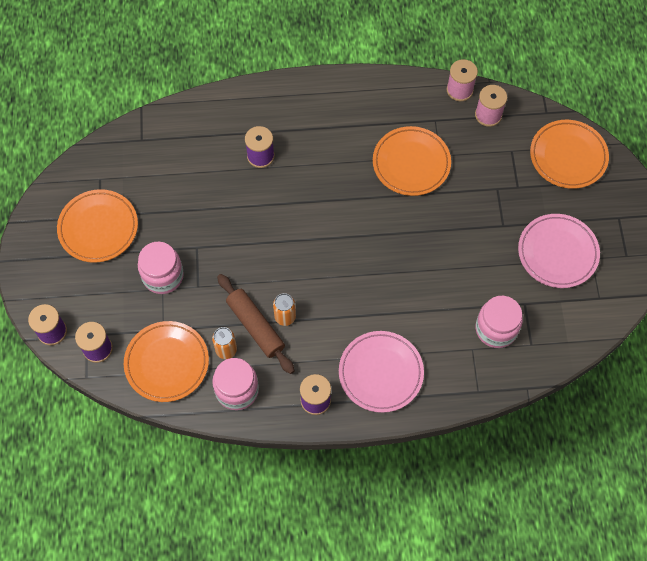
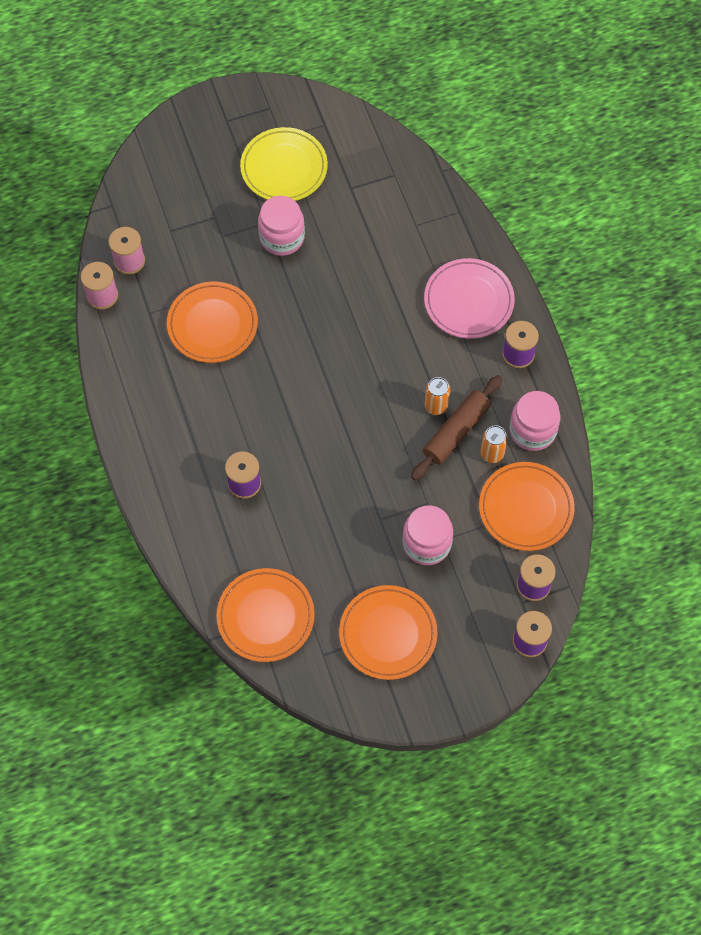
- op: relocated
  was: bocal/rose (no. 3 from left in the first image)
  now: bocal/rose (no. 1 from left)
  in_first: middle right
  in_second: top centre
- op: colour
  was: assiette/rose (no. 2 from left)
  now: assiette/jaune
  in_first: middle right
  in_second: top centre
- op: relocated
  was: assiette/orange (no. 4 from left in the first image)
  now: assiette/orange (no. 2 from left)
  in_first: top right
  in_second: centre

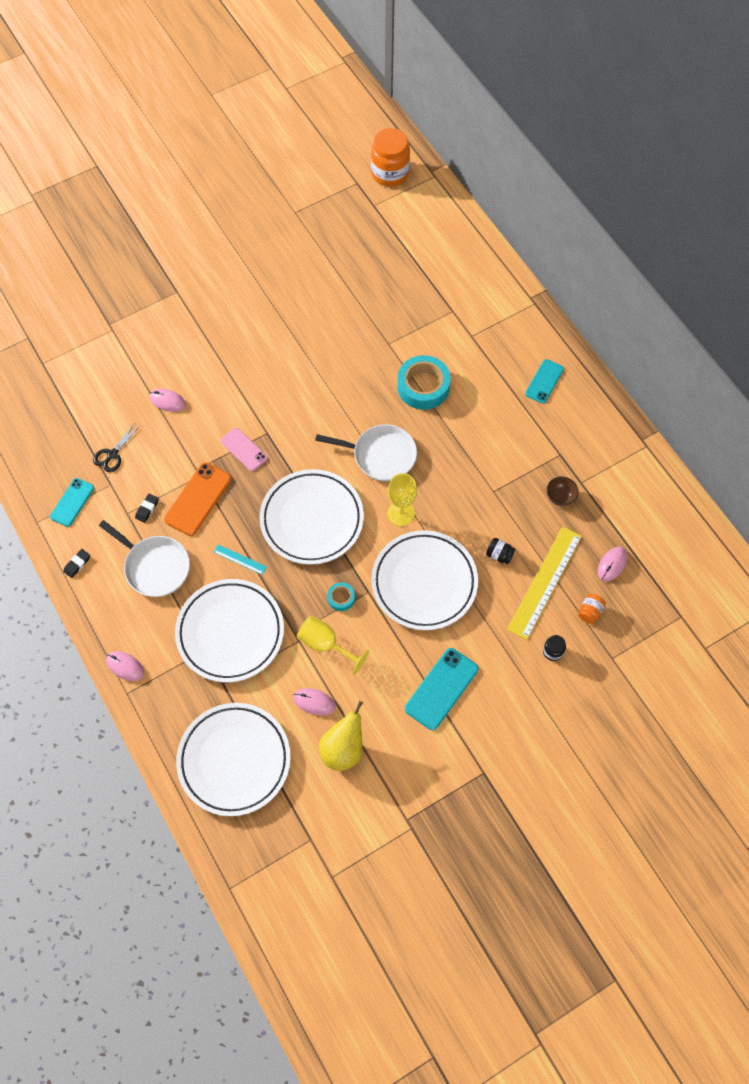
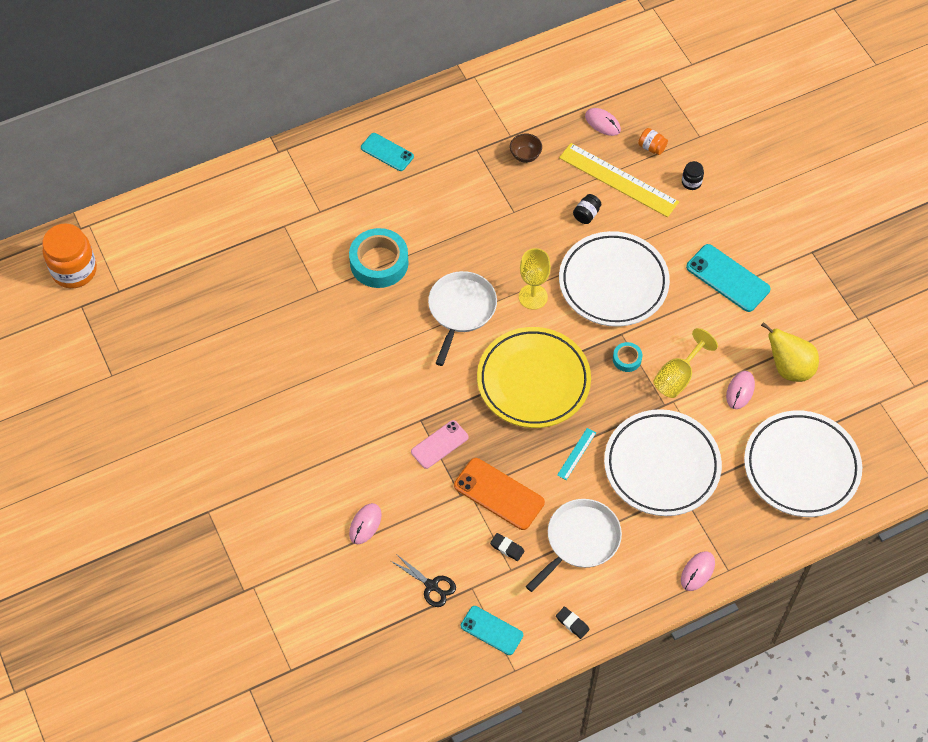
- op: colour
  was: assiette/blanc (no. 3 from left)
  now: assiette/jaune
  in_first: centre
  in_second: centre

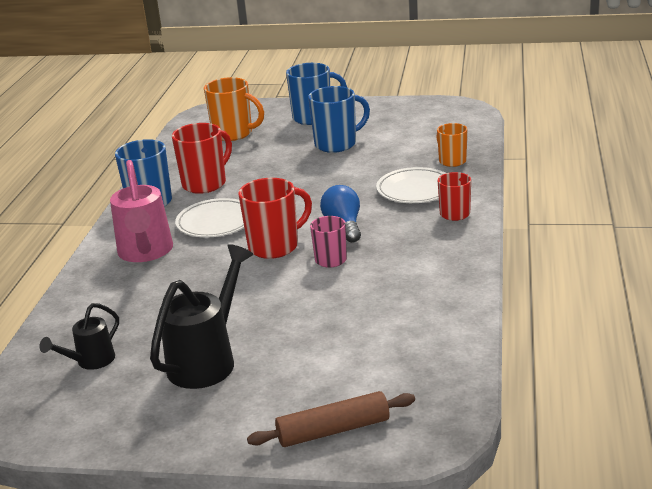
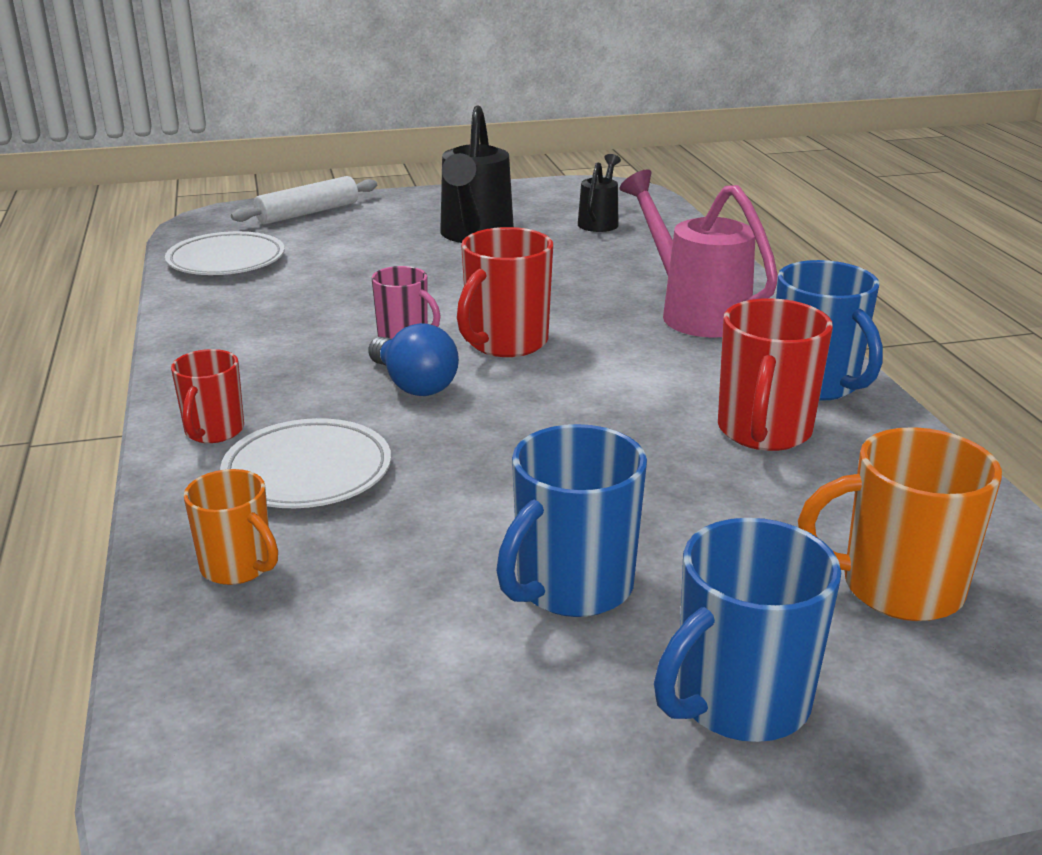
- op: relocated
  was: assiette/blanc (no. 1 from left)
  in_first: middle left
  in_second: top left
- op: colour
  was: rouleau à pâtisserie/marron
  now: rouleau à pâtisserie/blanc
  in_first: bottom centre
  in_second: top left

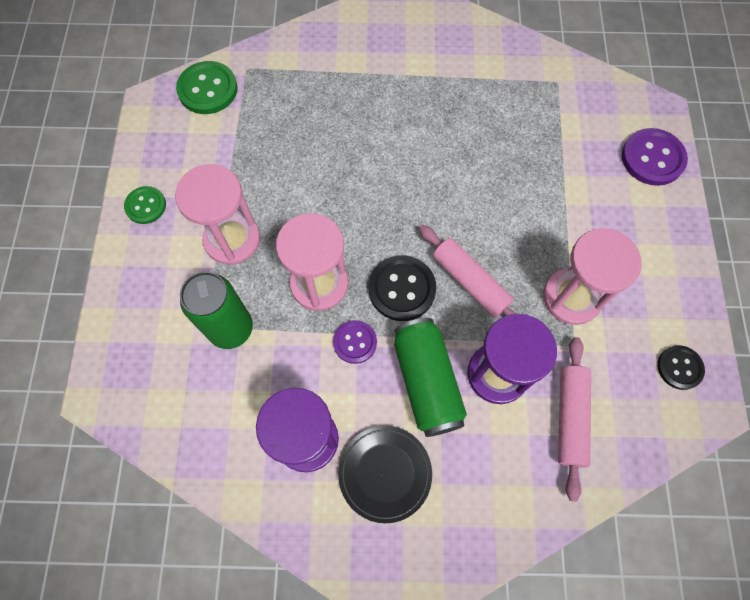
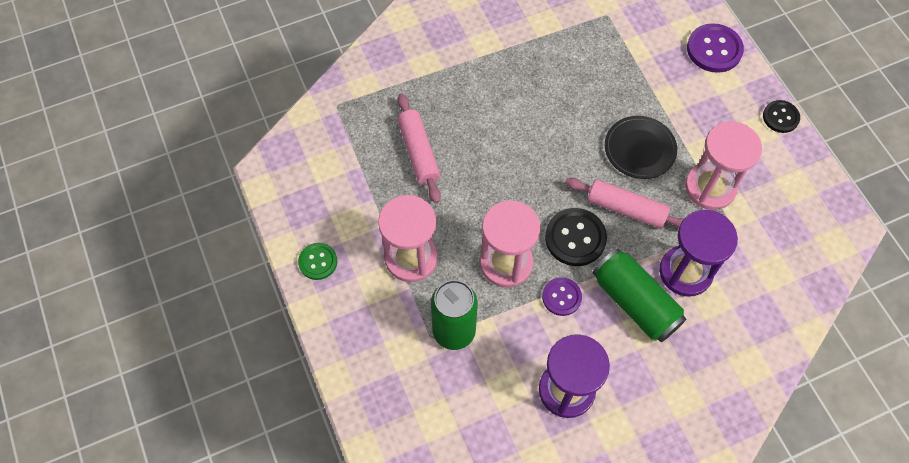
- op: missing
  was: bouton/vert (no. 2 from left)
  in_first: top left
- op: relocated
  was: assiette/noir
  in_first: bottom centre
  in_second: top right
- op: relocated
  was: rouleau à pâtisserie/rose (no. 2 from left in the first image)
  now: rouleau à pâtisserie/rose (no. 1 from left)
  in_first: bottom right
  in_second: top centre
- op: relocated
  was: bouton/noir (no. 2 from left)
  in_first: middle right
  in_second: top right

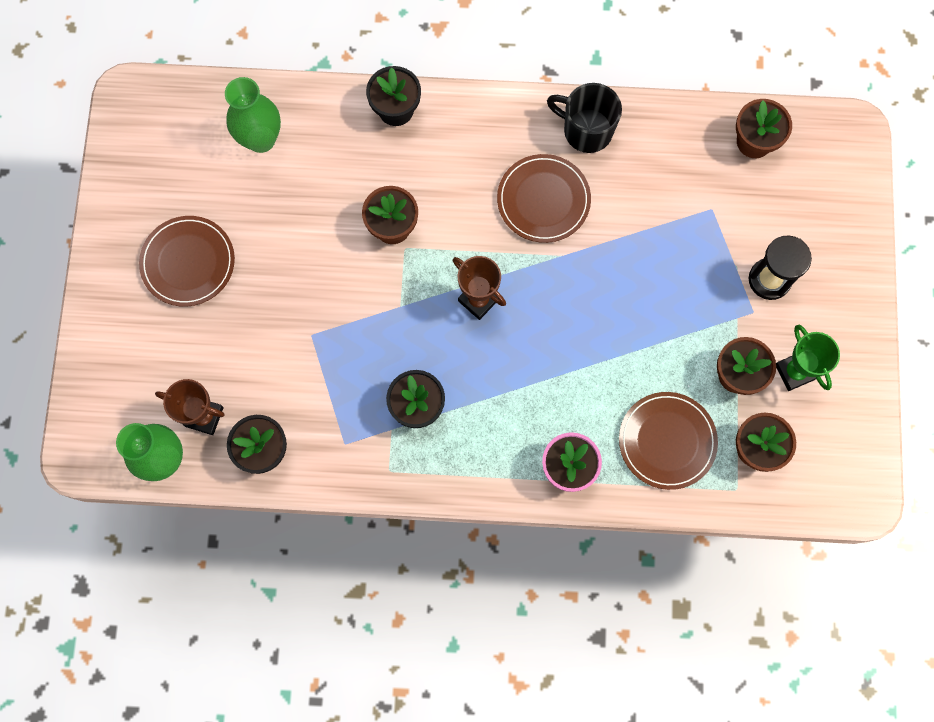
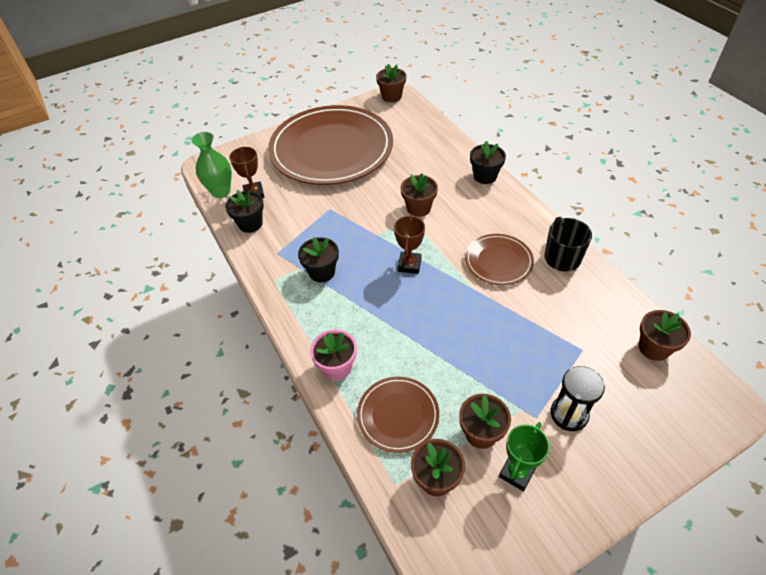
- op: size
  was: assiette/marron (no. 1 from left)
  in_first: middle left
  in_second: top centre
  ratio: 2.22
- op: missing
  was: vase/vert (no. 2 from left)
  in_first: top left
- op: appeared
  now: pot de fleurs/marron (no. 1 from left)
  in_second: top centre

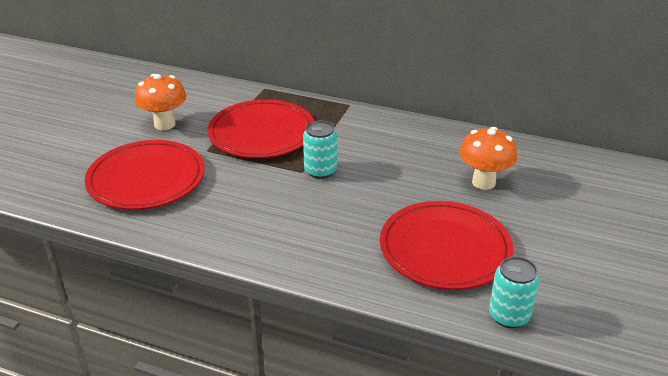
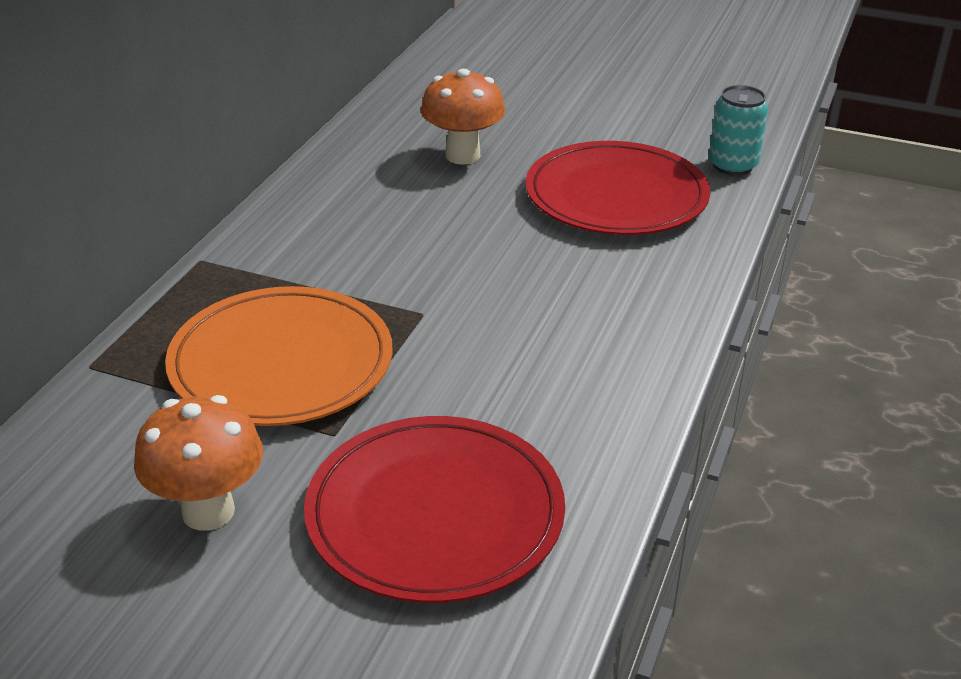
- op: colour
  was: assiette/rouge (no. 2 from left)
  now: assiette/orange
  in_first: centre
  in_second: middle left
- op: missing
  was: canette/turquoise (no. 1 from left)
  in_first: centre

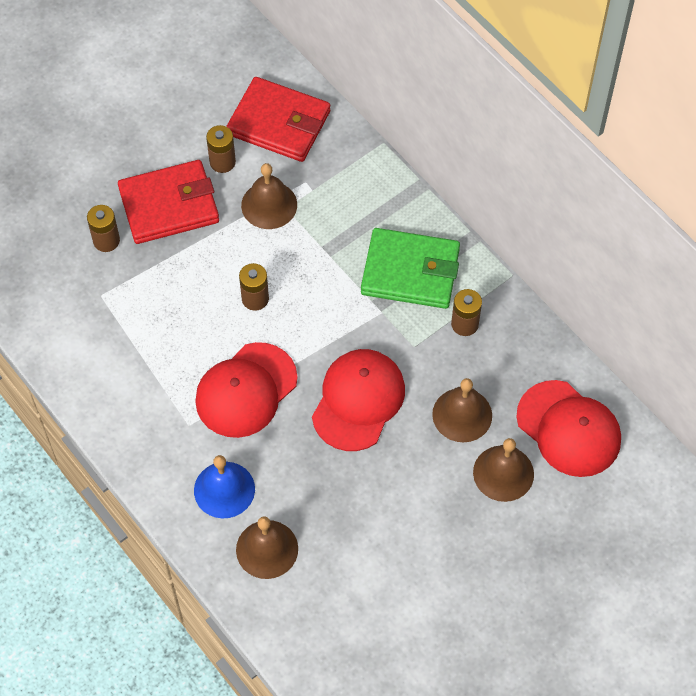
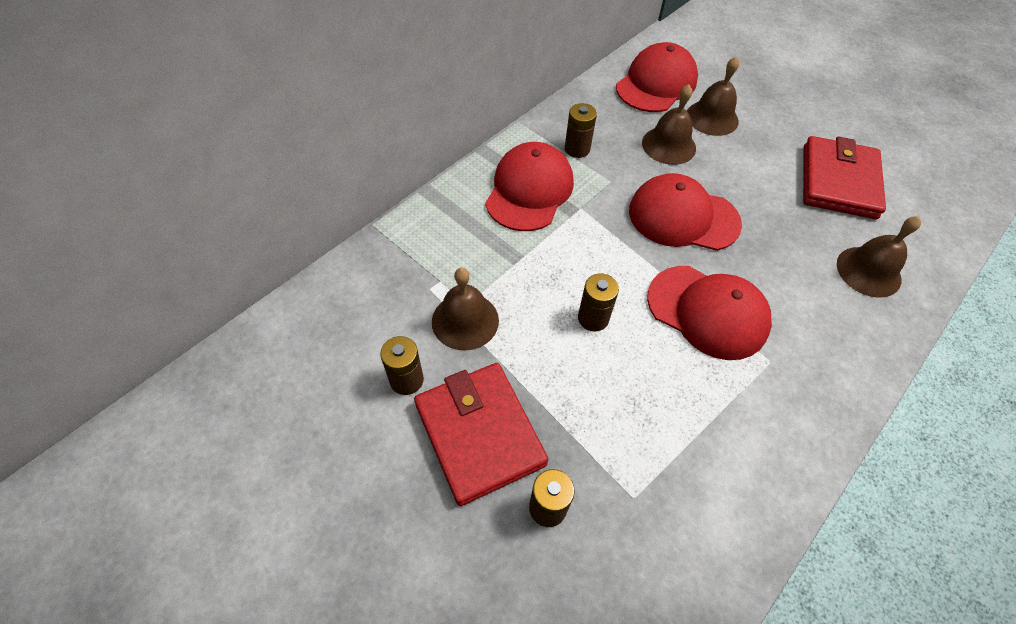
- op: missing
  was: cloche/bleu
  in_first: bottom left
- op: relocated
  was: portefeuille/rouge (no. 2 from left)
  in_first: top centre
  in_second: top right
- op: exchanged
  was: portefeuille/vert
  now: casquette/rouge (no. 1 from left)
  in_first: centre
  in_second: top centre

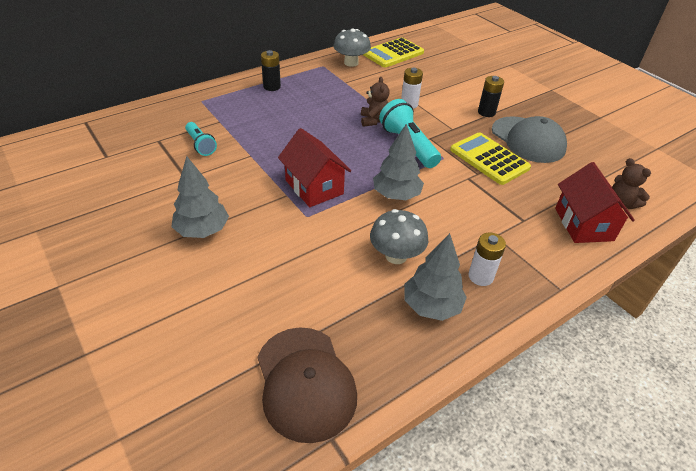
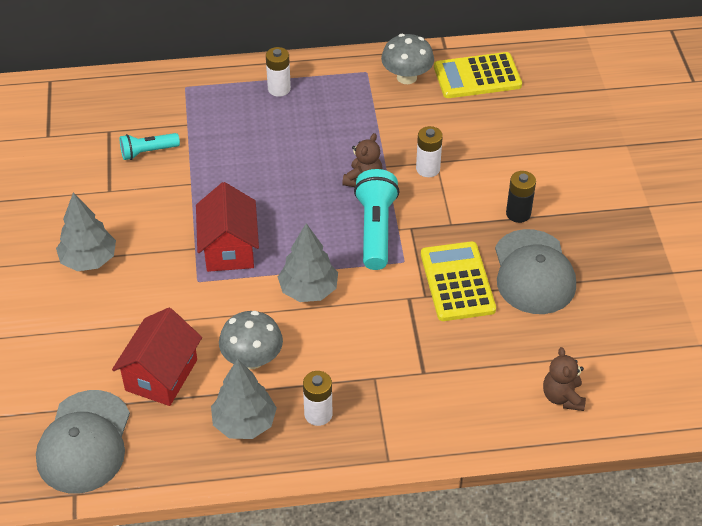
- op: spun
  was: lampe de poche/turquoise (no. 1 from left)
  in_first: top left
  in_second: top left
  clockwise: 75
- op: colour
  was: casquette/marron
  now: casquette/gris (no. 1 from left)
  in_first: bottom centre
  in_second: bottom left
- op: colour
  was: pile/noir (no. 1 from left)
  now: pile/blanc (no. 1 from left)
  in_first: top centre
  in_second: top centre
- op: relocated
  was: maison/rouge (no. 2 from left in the first image)
  now: maison/rouge (no. 1 from left)
  in_first: middle right
  in_second: bottom left

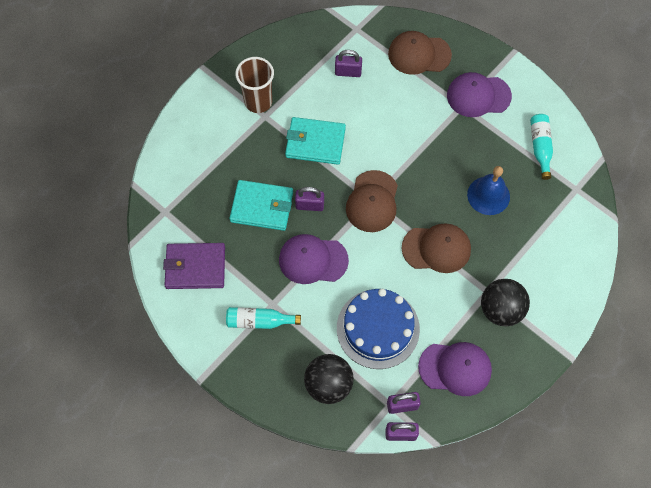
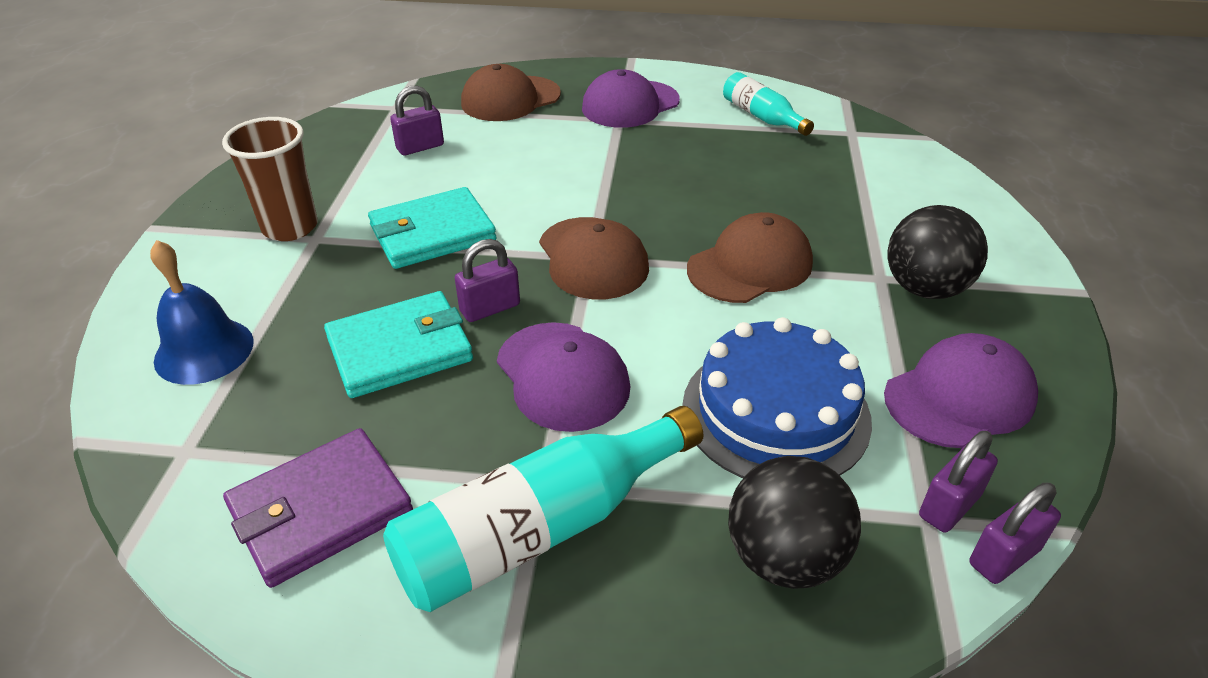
- op: size
  was: bouteille/turquoise (no. 1 from left)
  in_first: centre
  in_second: bottom centre
  ratio: 1.76
- op: spun
  was: casquette/violet (no. 1 from left)
  in_first: centre
  in_second: centre
  clockwise: -90
- op: relocated
  was: cloche/bleu
  in_first: middle right
  in_second: middle left

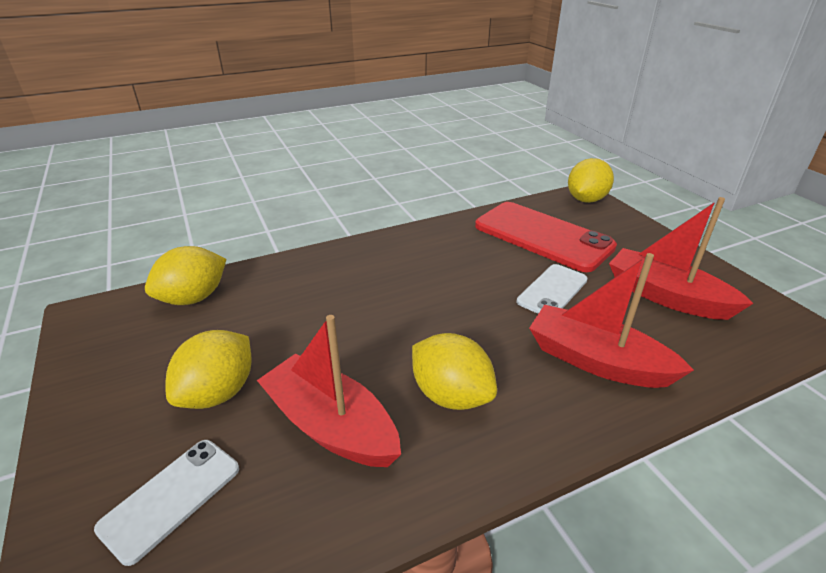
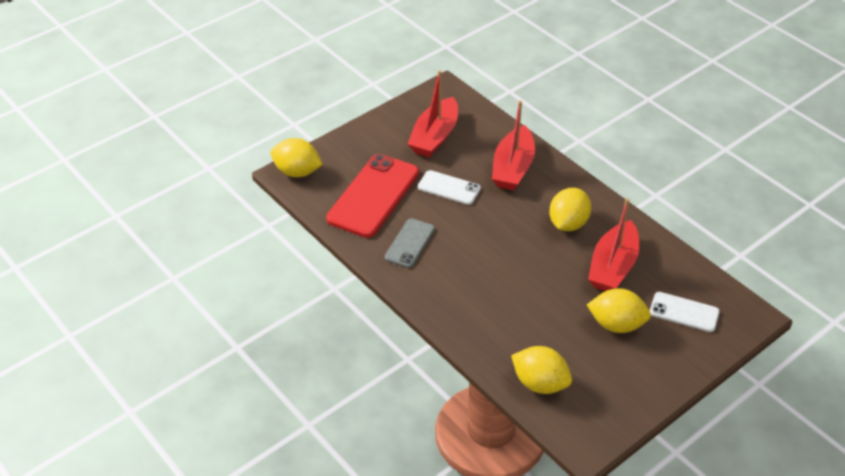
- op: appeared
  now: téléphone/gris
  in_second: centre

